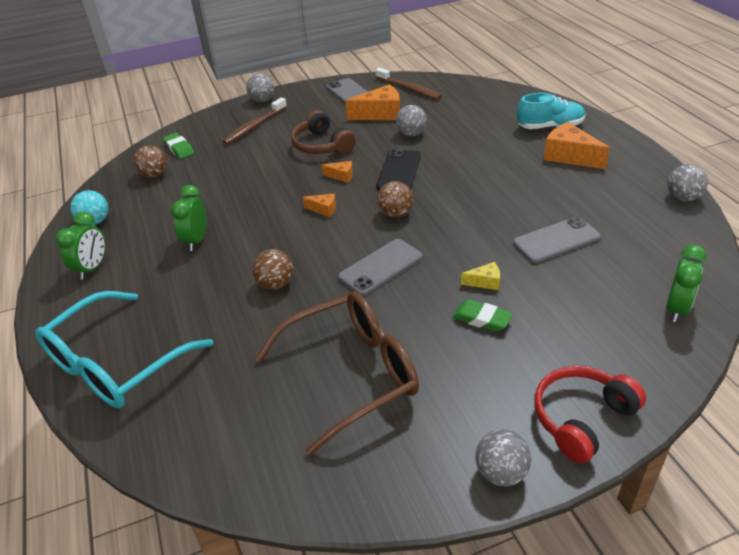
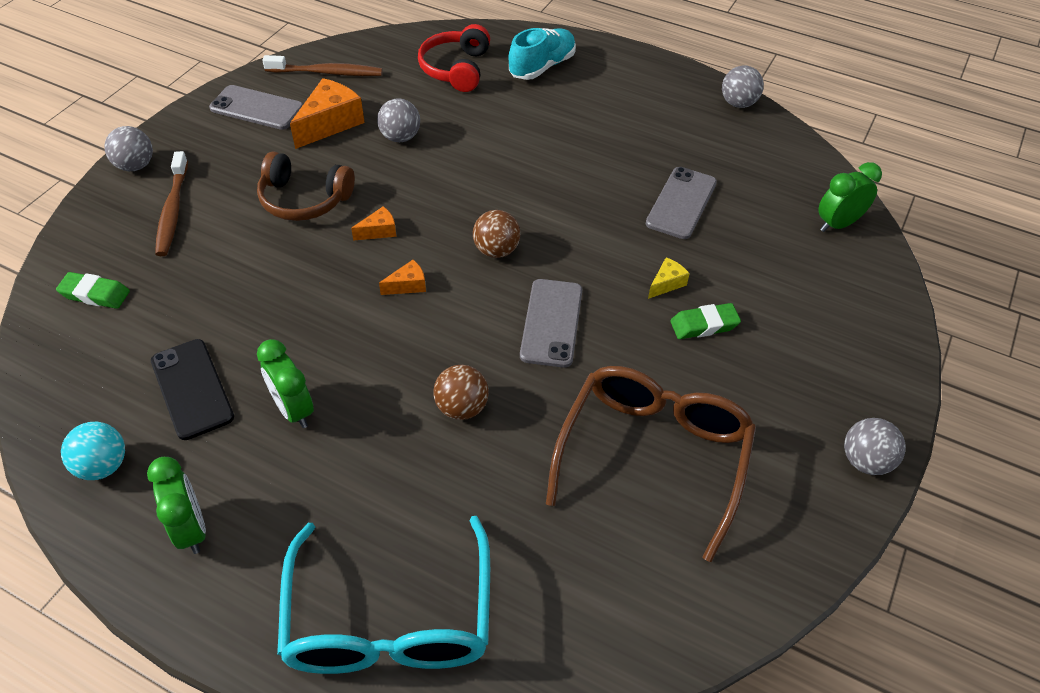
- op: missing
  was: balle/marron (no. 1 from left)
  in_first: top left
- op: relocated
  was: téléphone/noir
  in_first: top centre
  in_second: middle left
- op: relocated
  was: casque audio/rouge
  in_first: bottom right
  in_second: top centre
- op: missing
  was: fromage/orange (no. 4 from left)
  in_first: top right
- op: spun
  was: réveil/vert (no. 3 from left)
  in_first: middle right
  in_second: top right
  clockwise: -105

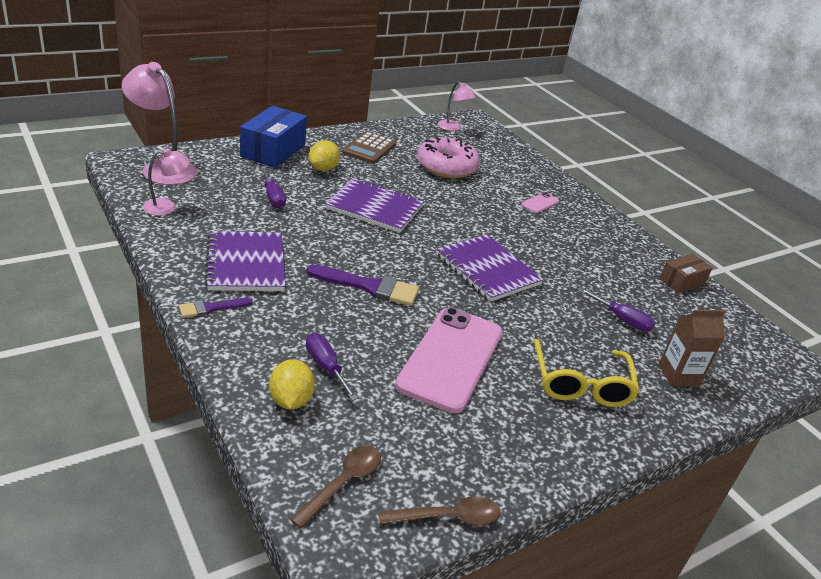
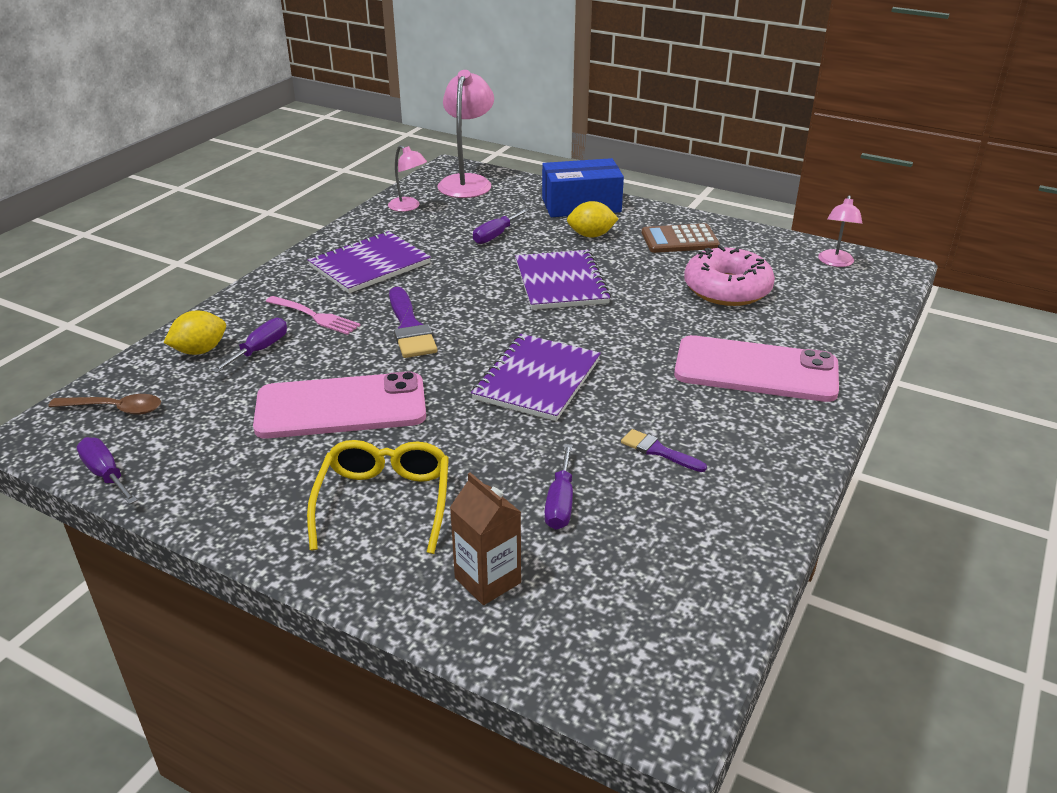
- op: relocated
  was: pinceau/violet (no. 1 from left in the first image)
  now: pinceau/violet (no. 2 from left)
  in_first: middle left
  in_second: centre
- op: exchanged
  was: cuillère/marron (no. 2 from left)
  now: tournevis/violet (no. 1 from left)
  in_first: bottom centre
  in_second: middle left
- op: size
  was: téléphone/rose (no. 2 from left)
  in_first: centre
  in_second: middle right
  ratio: 2.47
- op: spun
  was: lunettes/jaune
  in_first: middle right
  in_second: centre
  clockwise: 120
- op: missing
  was: boîte/marron
  in_first: middle right
- op: appeared
  now: fourchette/rose
  in_second: middle left

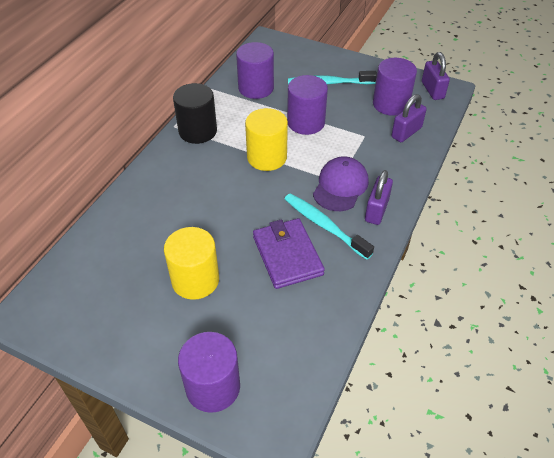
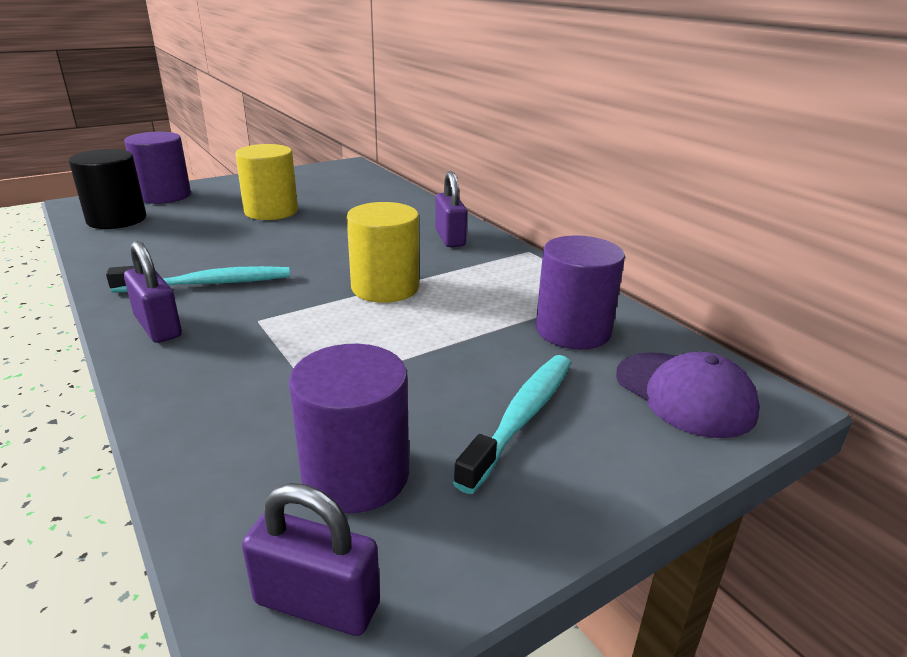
- op: relocated
  was: cylindre/noir
  in_first: top centre
  in_second: top left
- op: missing
  was: portefeuille/violet
  in_first: centre
- op: missing
  was: cylindre/violet (no. 3 from left)
  in_first: top centre
- op: relocated
  was: casquette/violet
  in_first: centre
  in_second: middle right
- op: relocated
  was: cadenas/violet (no. 2 from left in the first image)
  now: cadenas/violet (no. 3 from left)
  in_first: top right
  in_second: top centre

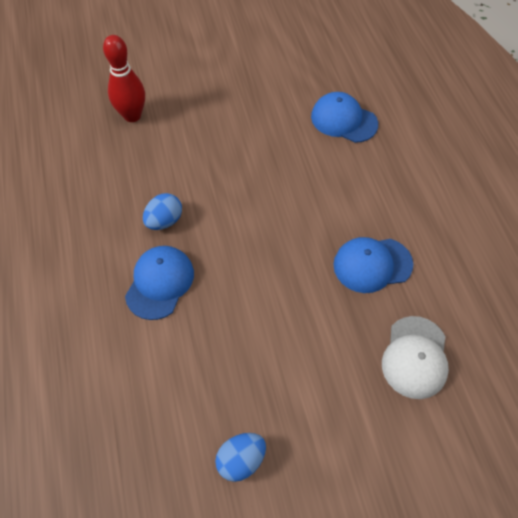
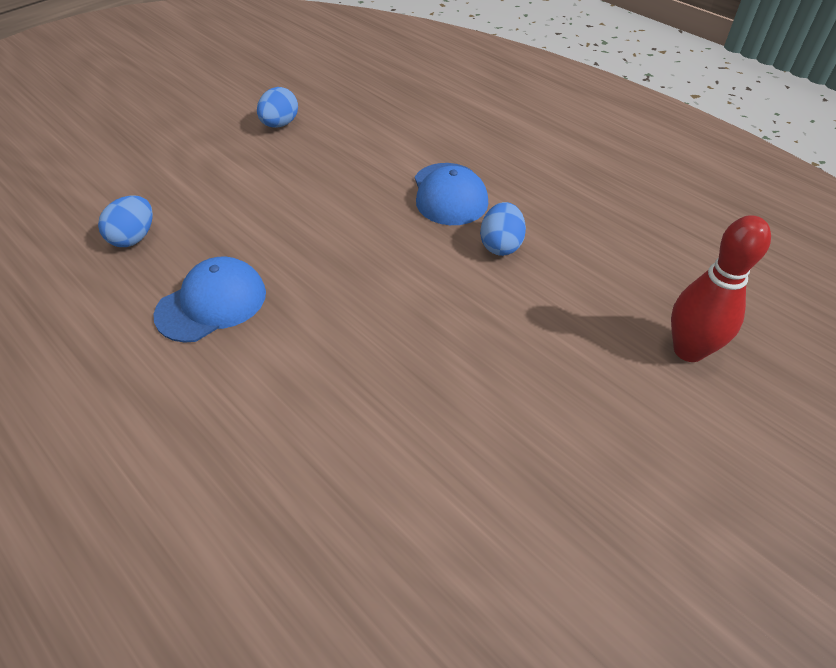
- op: missing
  was: casquette/bleu (no. 2 from left)
  in_first: top centre
- op: exchanged
  was: casquette/blanc
  now: œuf/bleu (no. 1 from left)
  in_first: bottom right
  in_second: top left

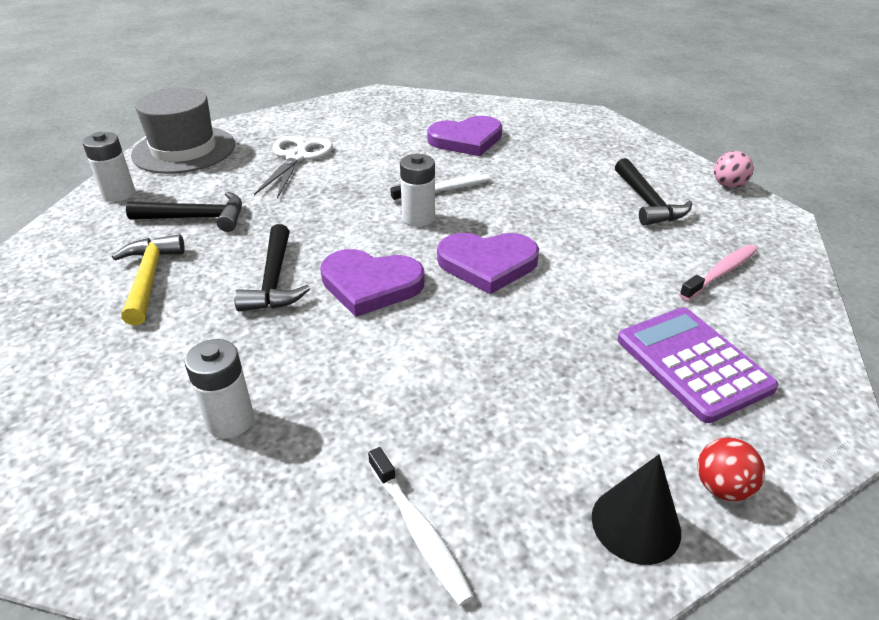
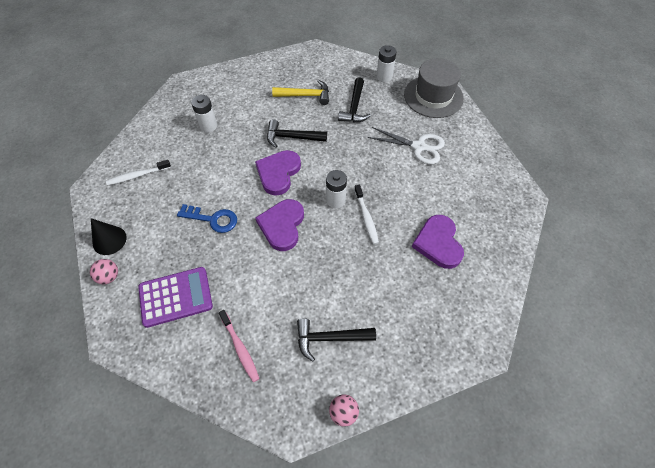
- op: colour
  was: balle/rouge
  now: balle/rose (no. 1 from left)
  in_first: bottom right
  in_second: middle left
- op: appeared
  now: clé/bleu
  in_second: middle left

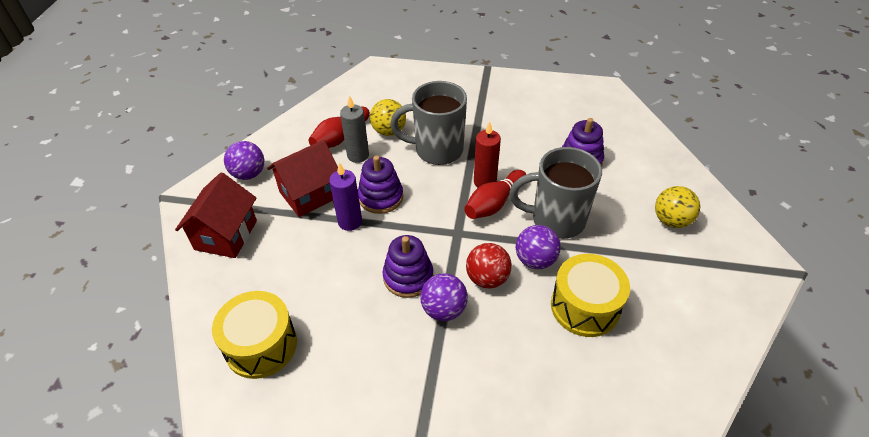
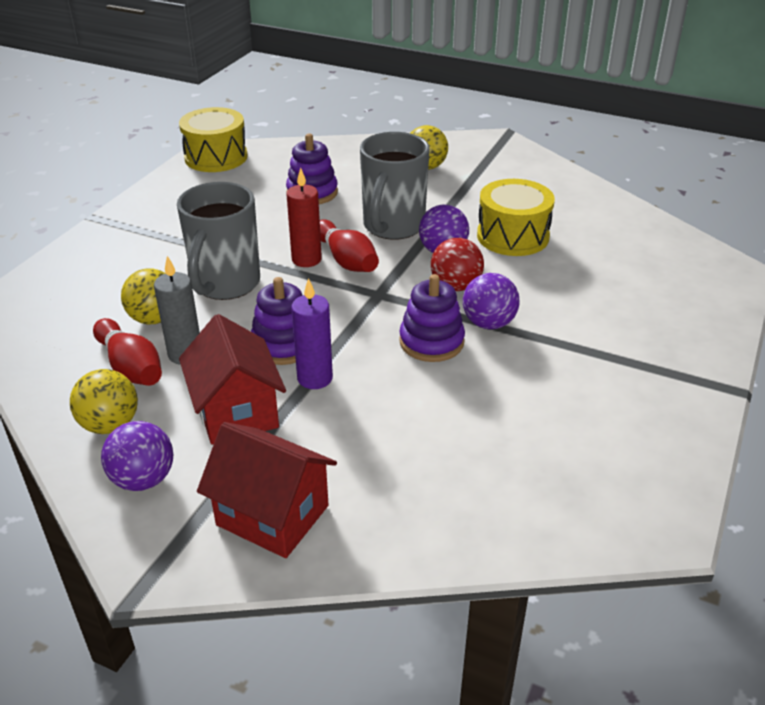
- op: relocated
  was: tambour/jaune (no. 1 from left)
  in_first: bottom left
  in_second: top left
- op: appeared
  now: balle/jaune (no. 1 from left)
  in_second: middle left

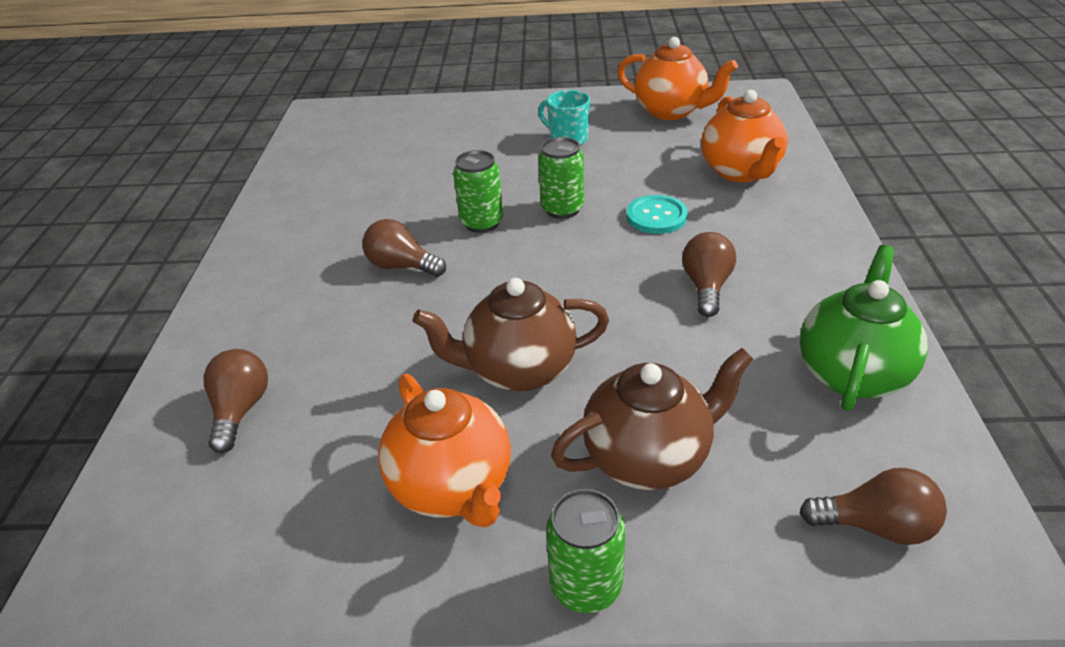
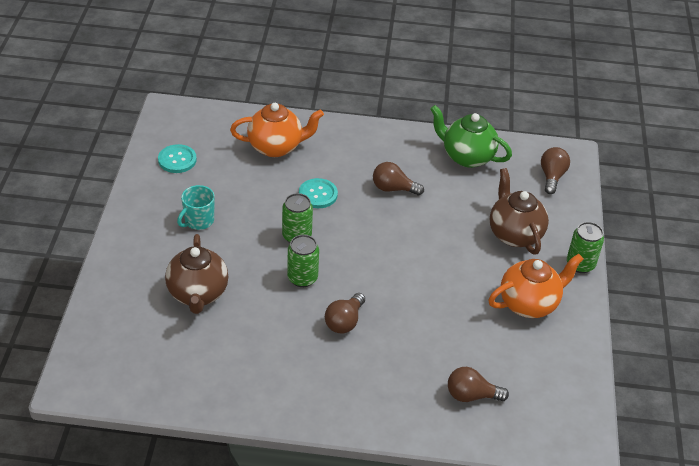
- op: relocated
  was: théière/marron (no. 1 from left)
  in_first: centre
  in_second: middle left
- op: exchanged
  was: théière/orange (no. 2 from left)
  now: bouton/turquoise (no. 1 from left)
  in_first: top centre
  in_second: middle left

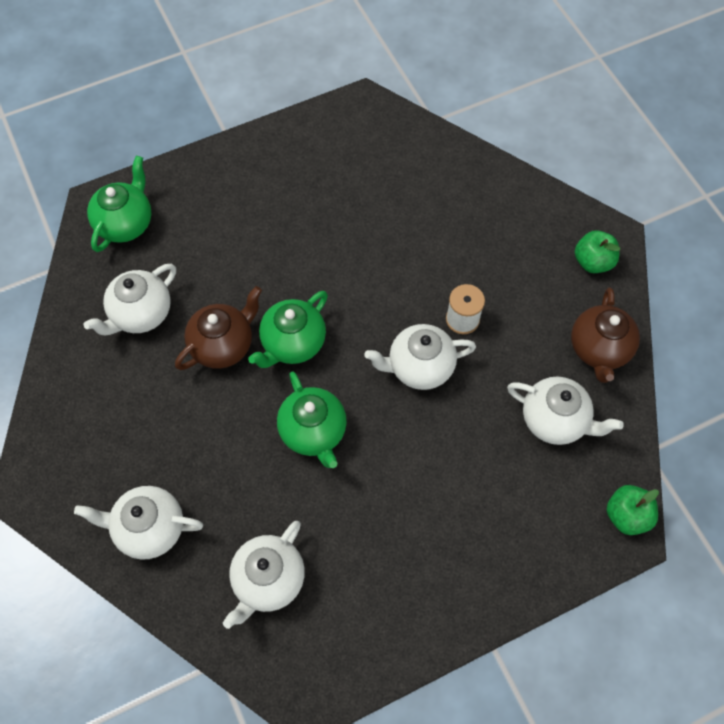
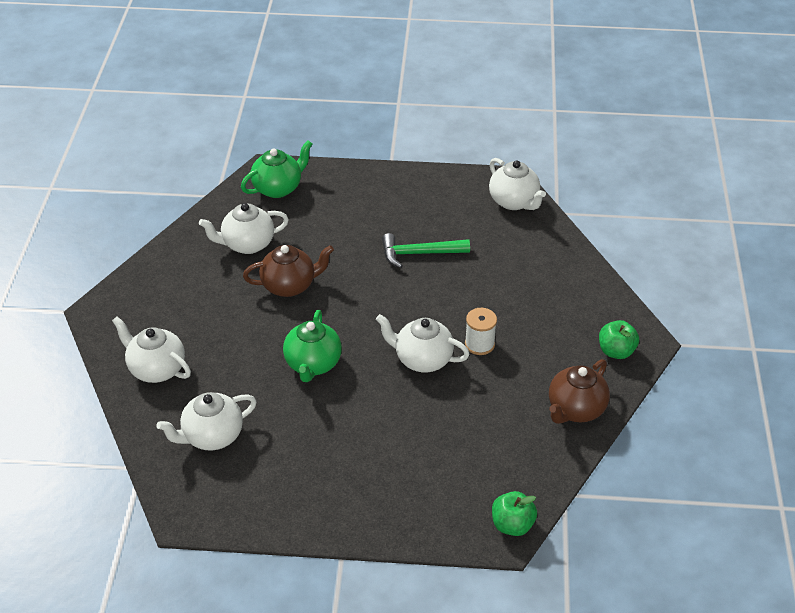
- op: missing
  was: théière/vert (no. 2 from left)
  in_first: centre
- op: relocated
  was: théière/blanc (no. 5 from left)
  in_first: middle right
  in_second: top centre
- op: appeared
  now: marteau/vert
  in_second: centre

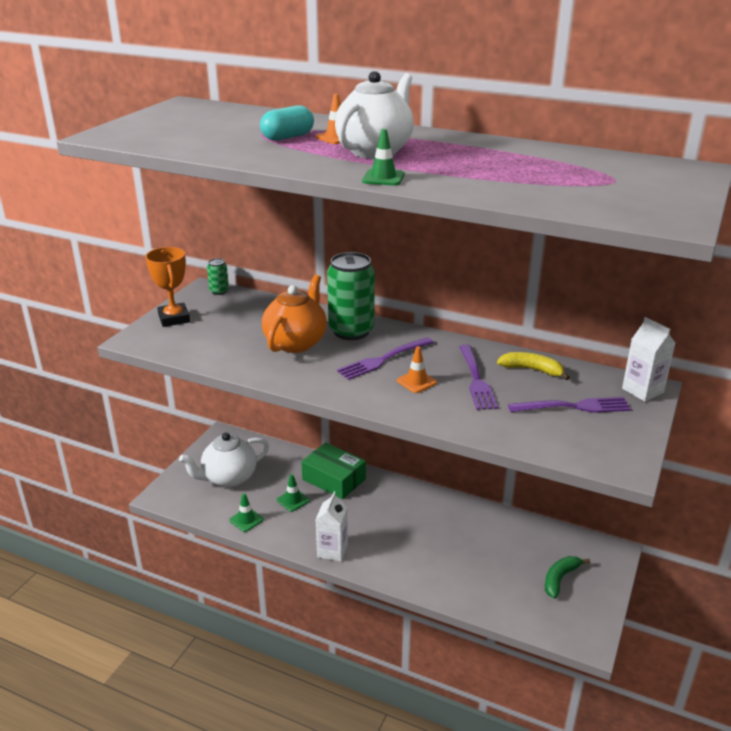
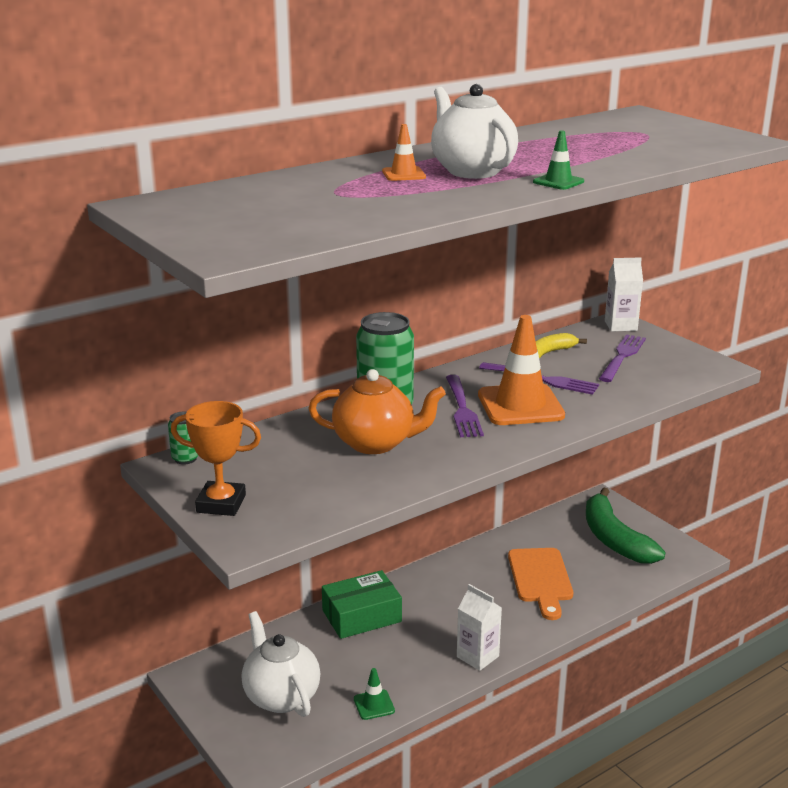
- op: spun
  was: théière/blanc (no. 1 from left)
  in_first: middle left
  in_second: bottom centre
  clockwise: 150
- op: missing
  was: gélule/turquoise
  in_first: top centre
- op: spun
  was: théière/orange
  in_first: centre
  in_second: centre
  clockwise: 135
- op: missing
  was: cône de chantier/vert (no. 2 from left)
  in_first: bottom centre
- op: size
  was: cône de chantier/orange (no. 2 from left)
  in_first: centre
  in_second: centre
  ratio: 2.19
- op: size
  was: banane/vert
  in_first: bottom right
  in_second: bottom right
  ratio: 1.88
- op: appeared
  now: planche à découper/orange
  in_second: bottom right

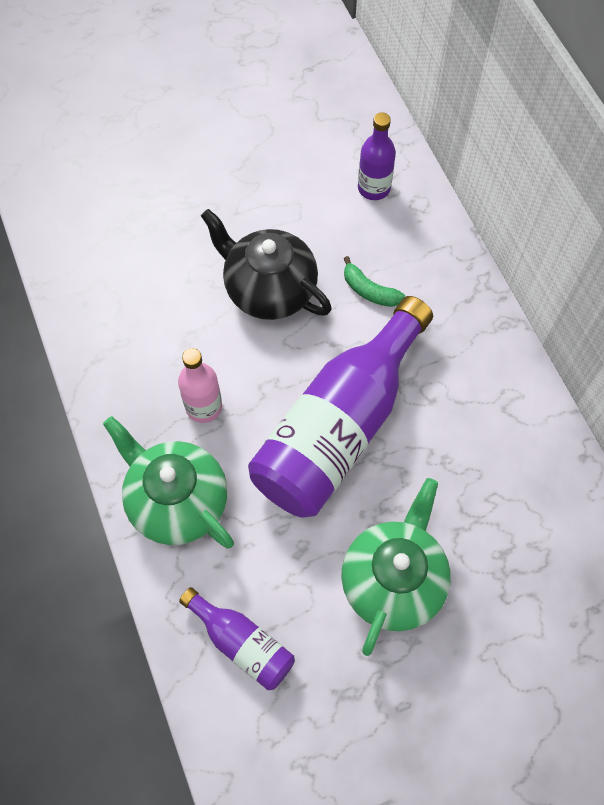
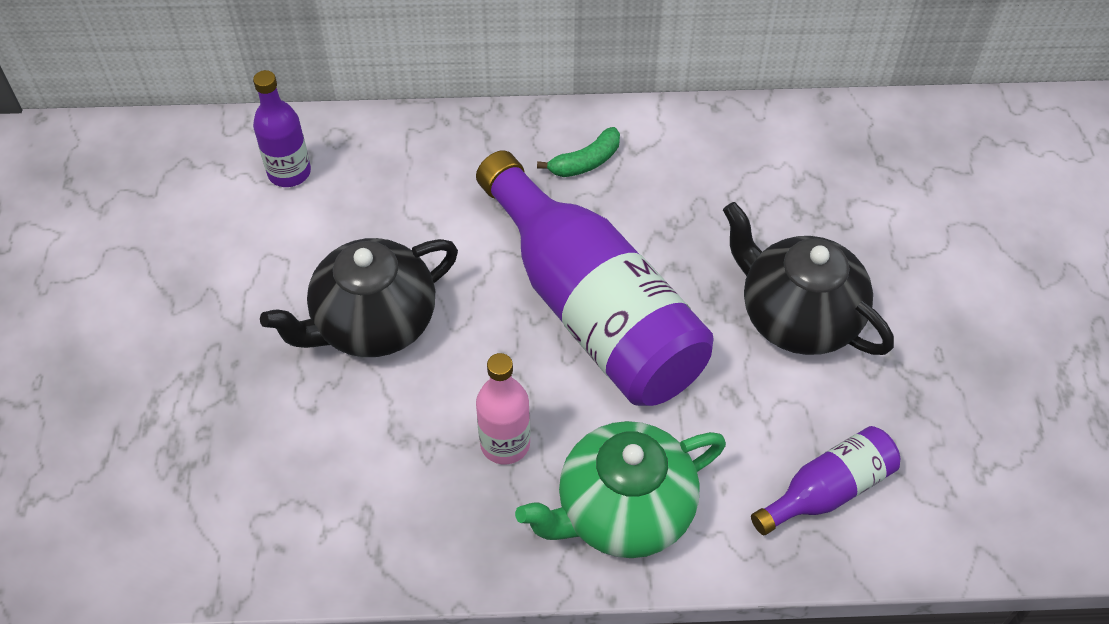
- op: colour
  was: théière/vert (no. 2 from left)
  now: théière/noir (no. 2 from left)
  in_first: bottom centre
  in_second: middle right
- op: relocated
  was: banane/vert
  in_first: centre
  in_second: top centre

